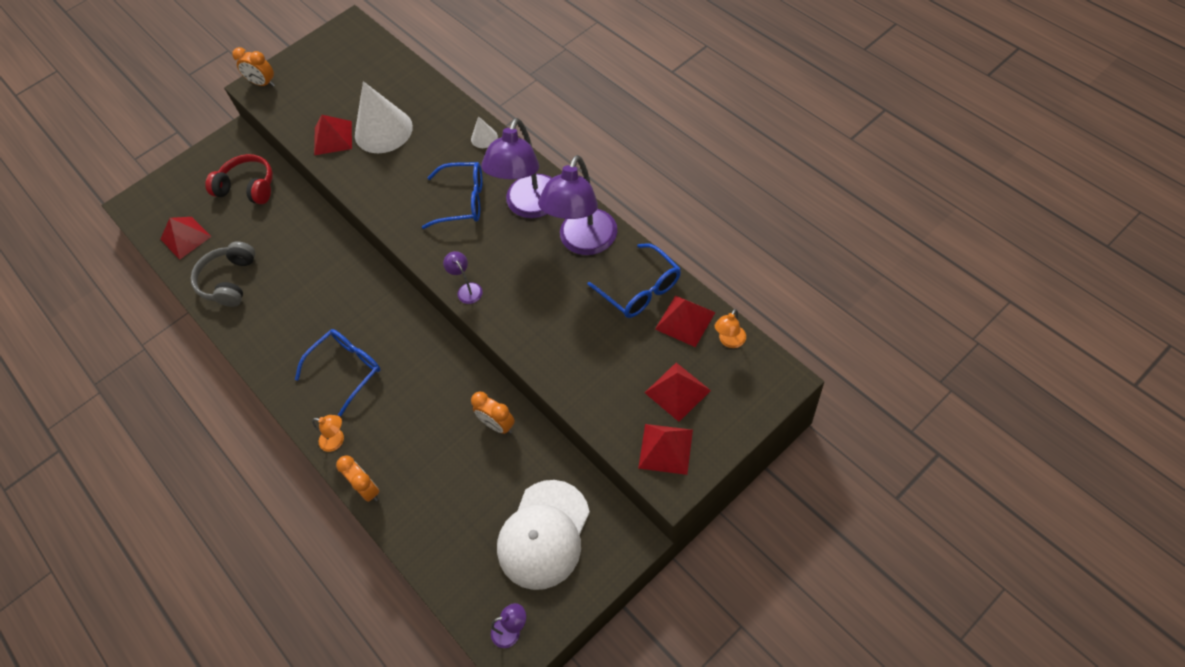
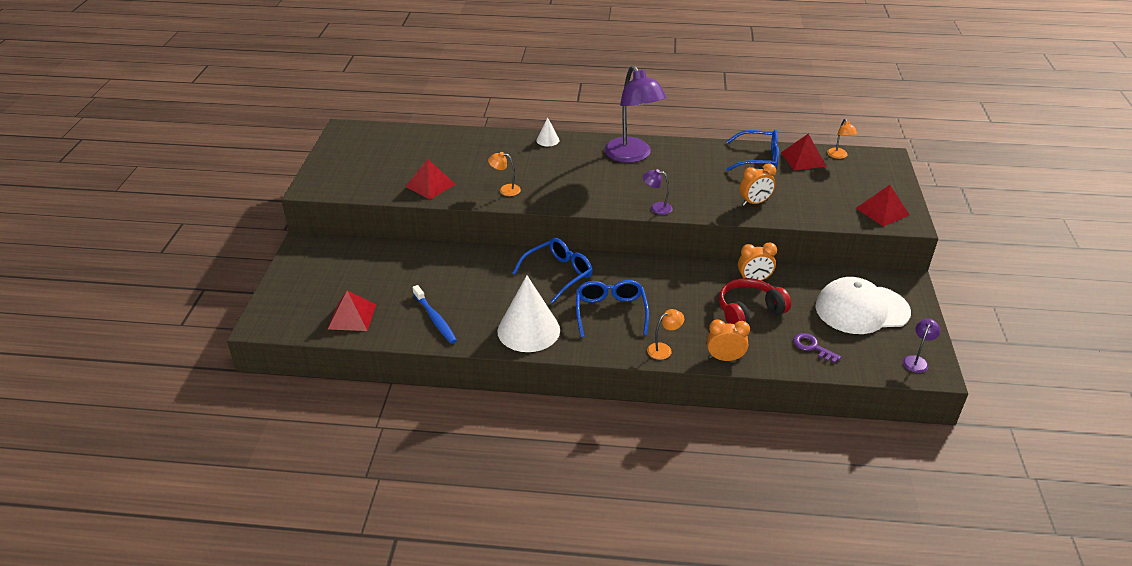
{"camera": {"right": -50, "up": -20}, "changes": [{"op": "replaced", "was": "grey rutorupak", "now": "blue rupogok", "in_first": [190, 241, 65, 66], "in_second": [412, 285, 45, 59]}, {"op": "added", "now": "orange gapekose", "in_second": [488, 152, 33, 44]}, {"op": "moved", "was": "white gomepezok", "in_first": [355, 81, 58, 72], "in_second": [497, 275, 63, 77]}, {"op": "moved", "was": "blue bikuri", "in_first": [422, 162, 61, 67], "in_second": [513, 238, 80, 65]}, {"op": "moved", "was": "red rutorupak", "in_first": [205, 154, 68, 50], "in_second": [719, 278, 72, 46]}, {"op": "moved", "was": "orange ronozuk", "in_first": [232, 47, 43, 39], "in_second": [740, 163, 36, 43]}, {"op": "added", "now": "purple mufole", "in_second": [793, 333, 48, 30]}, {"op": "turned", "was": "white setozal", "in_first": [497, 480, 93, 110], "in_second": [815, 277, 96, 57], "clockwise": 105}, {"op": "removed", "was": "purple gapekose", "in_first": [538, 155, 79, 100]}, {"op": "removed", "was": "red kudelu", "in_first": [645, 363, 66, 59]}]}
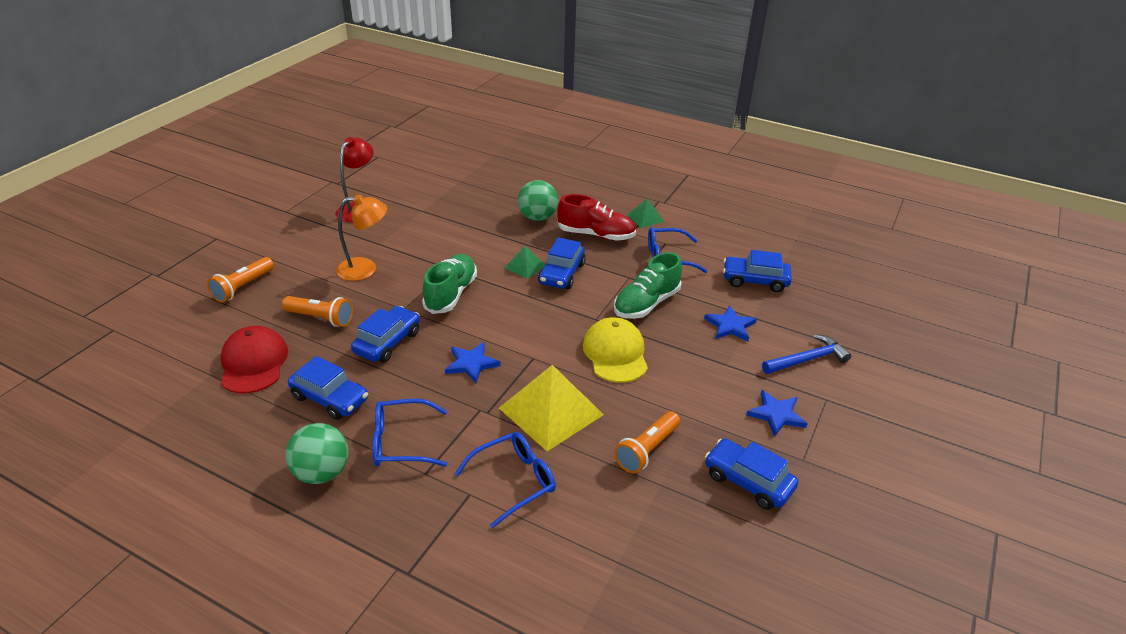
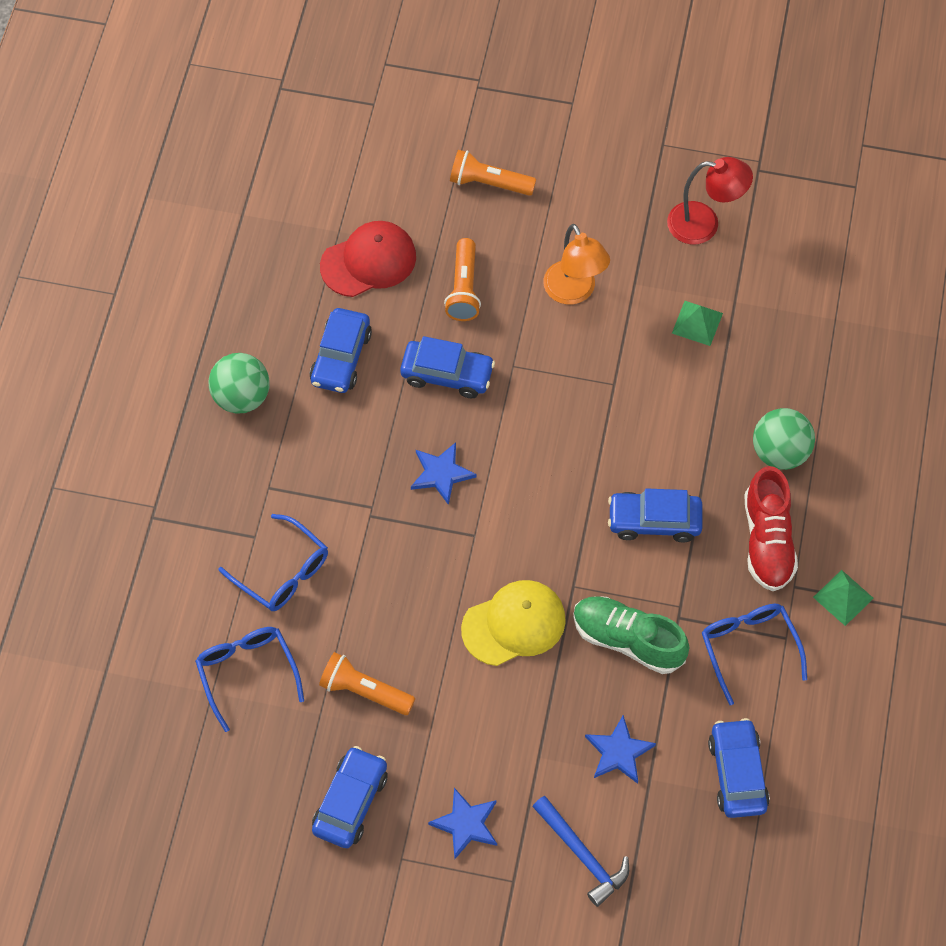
{"camera": {"right": 75, "up": 25}, "changes": [{"op": "moved", "was": "blue bikuri", "in_first": [373, 399, 74, 68], "in_second": [195, 627, 109, 105]}, {"op": "moved", "was": "green kudelu", "in_first": [504, 246, 41, 33], "in_second": [672, 301, 51, 45]}, {"op": "removed", "was": "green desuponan", "in_first": [422, 254, 55, 60]}, {"op": "removed", "was": "yellow kudelu", "in_first": [499, 365, 105, 86]}]}
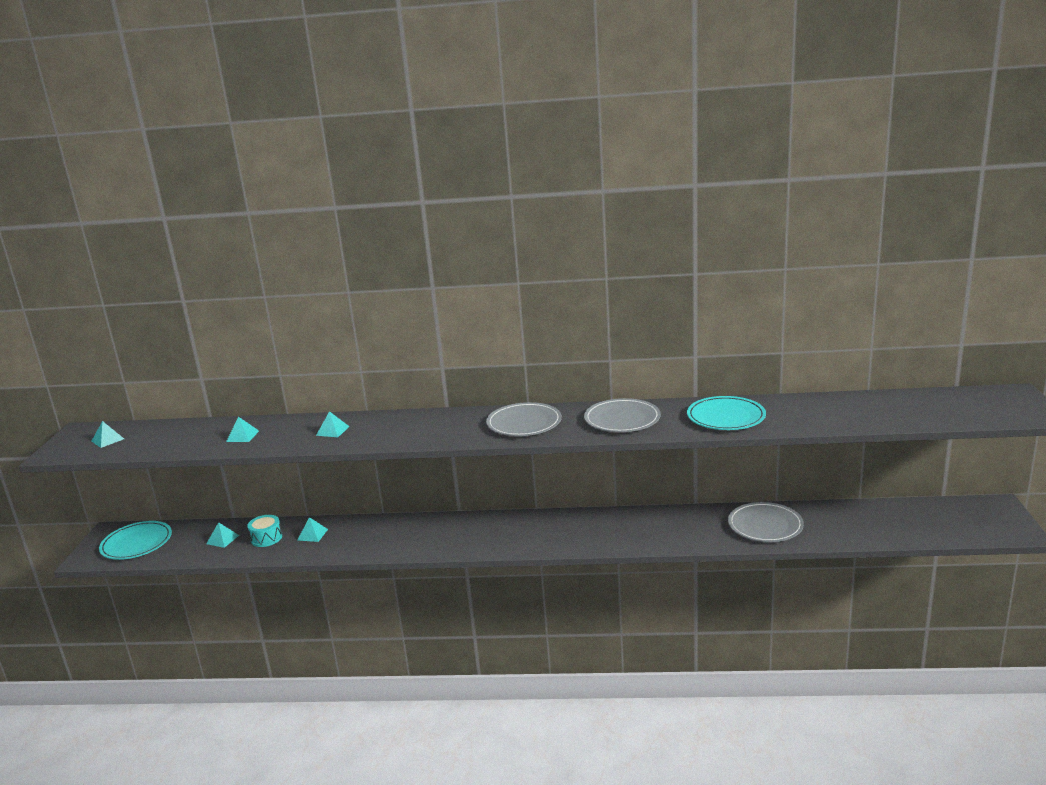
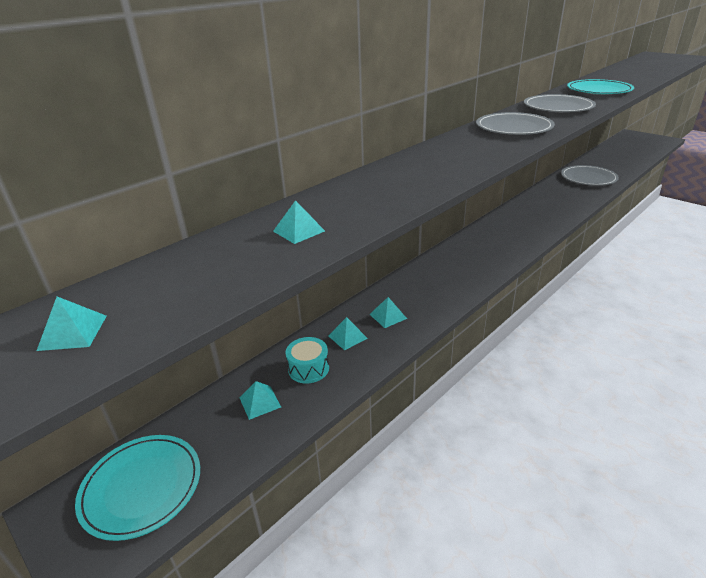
{"camera": {"right": -50, "up": 10}, "changes": [{"op": "moved", "was": "turquoise kudelu", "in_first": [316, 411, 34, 26], "in_second": [369, 297, 38, 31]}]}
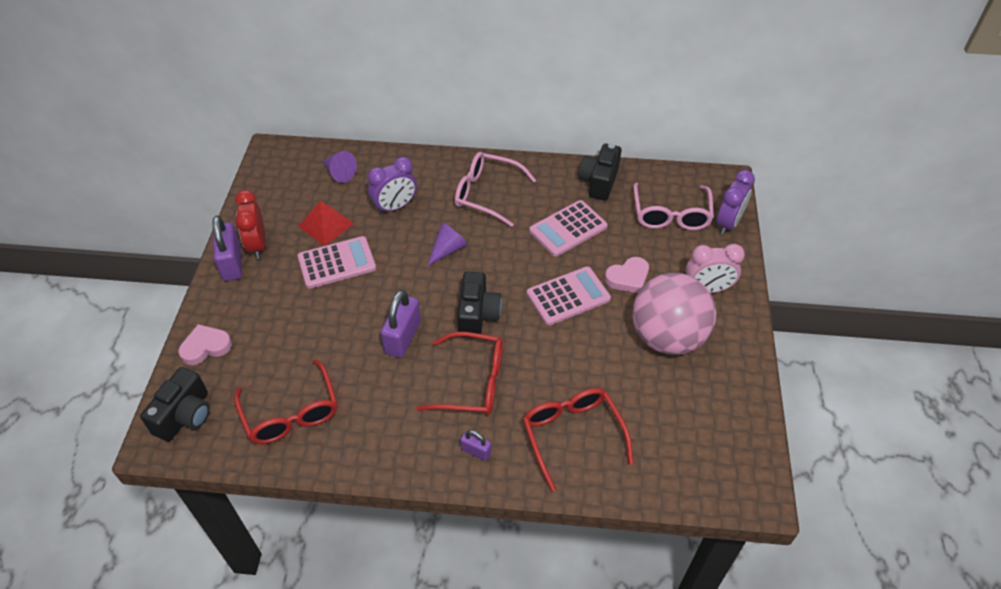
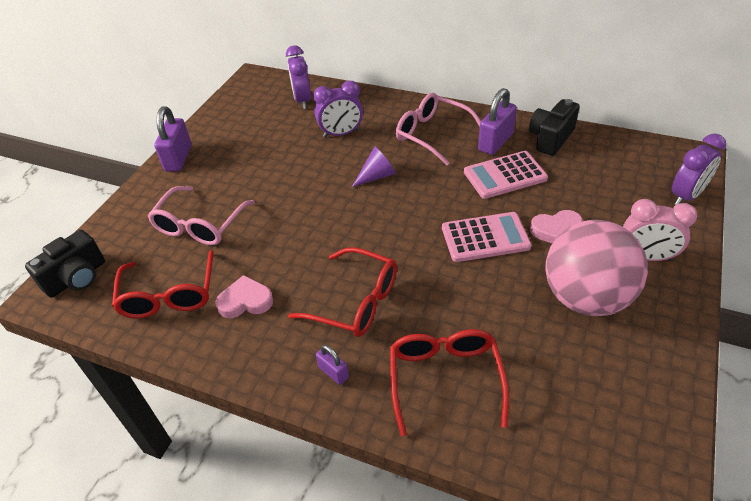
{"camera": {"right": 20, "up": -5}, "changes": [{"op": "moved", "was": "pink bikuri", "in_first": [633, 182, 81, 48], "in_second": [148, 186, 107, 59]}, {"op": "moved", "was": "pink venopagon", "in_first": [179, 324, 53, 41], "in_second": [216, 275, 57, 43]}, {"op": "replaced", "was": "purple gomepezok", "now": "purple ronozuk", "in_first": [323, 151, 34, 32], "in_second": [286, 46, 25, 63]}, {"op": "moved", "was": "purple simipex", "in_first": [381, 290, 40, 68], "in_second": [478, 88, 39, 67]}, {"op": "removed", "was": "red ronozuk", "in_first": [235, 190, 31, 69]}, {"op": "removed", "was": "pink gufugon", "in_first": [297, 236, 79, 53]}, {"op": "removed", "was": "red kudelu", "in_first": [298, 200, 56, 46]}, {"op": "removed", "was": "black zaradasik", "in_first": [457, 271, 45, 67]}]}
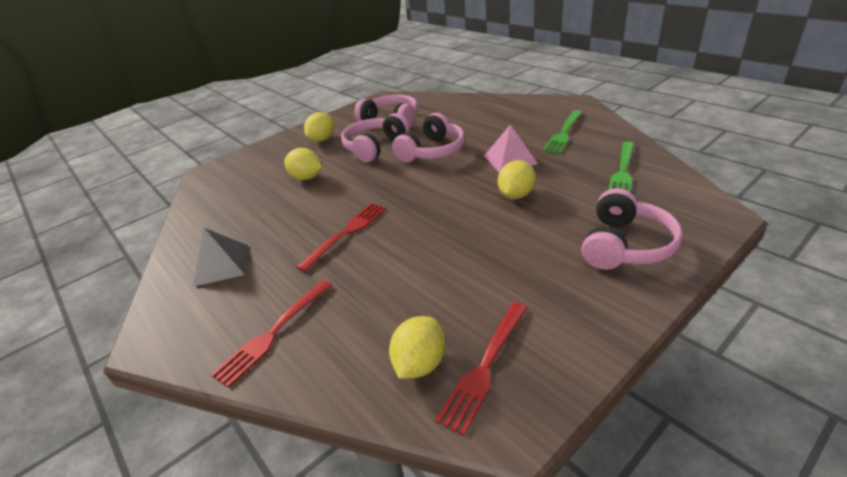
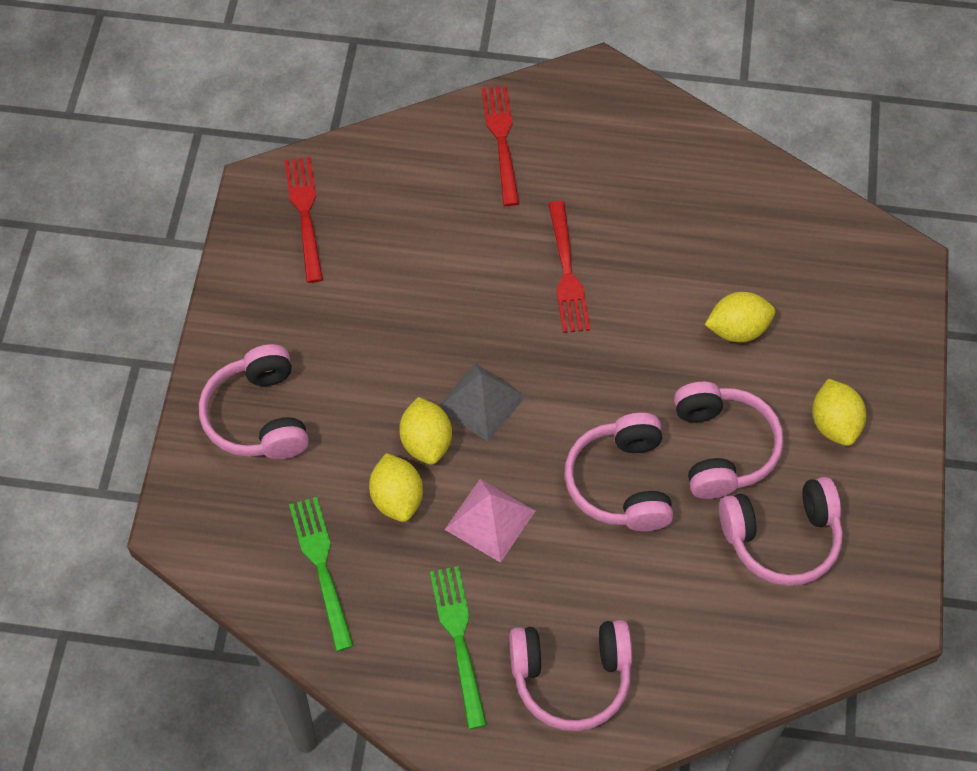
{"camera": {"right": 135, "up": 25}, "changes": [{"op": "moved", "was": "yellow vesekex", "in_first": [389, 316, 56, 63], "in_second": [369, 453, 54, 69]}, {"op": "moved", "was": "grey kudelu", "in_first": [193, 228, 55, 59], "in_second": [439, 363, 87, 79]}, {"op": "added", "now": "pink rutorupak", "in_second": [509, 620, 123, 111]}]}
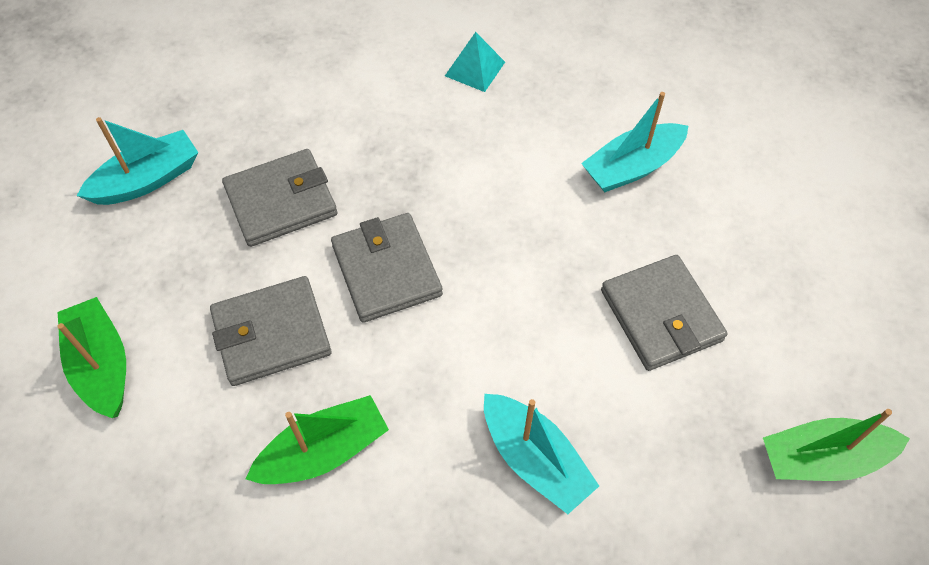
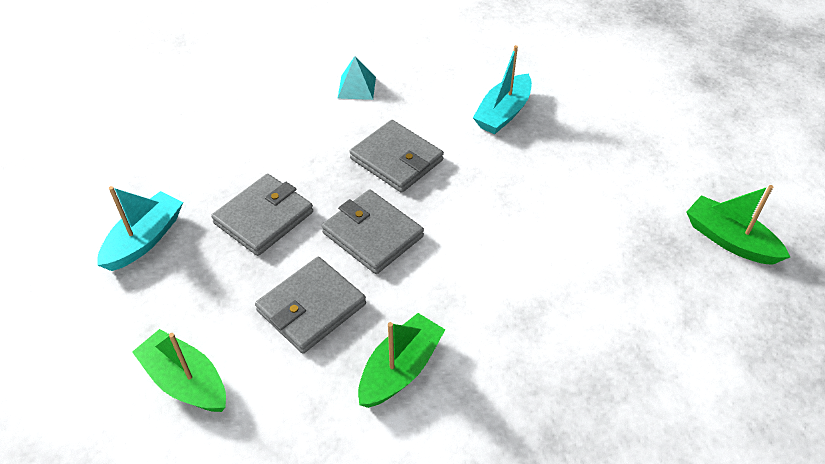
{"camera": {"right": -25, "up": -10}, "changes": [{"op": "moved", "was": "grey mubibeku", "in_first": [601, 255, 127, 116], "in_second": [349, 120, 95, 73]}, {"op": "turned", "was": "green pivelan", "in_first": [763, 409, 147, 72], "in_second": [687, 185, 103, 80], "clockwise": 75}, {"op": "removed", "was": "turquoise pivelan", "in_first": [484, 394, 115, 120]}]}
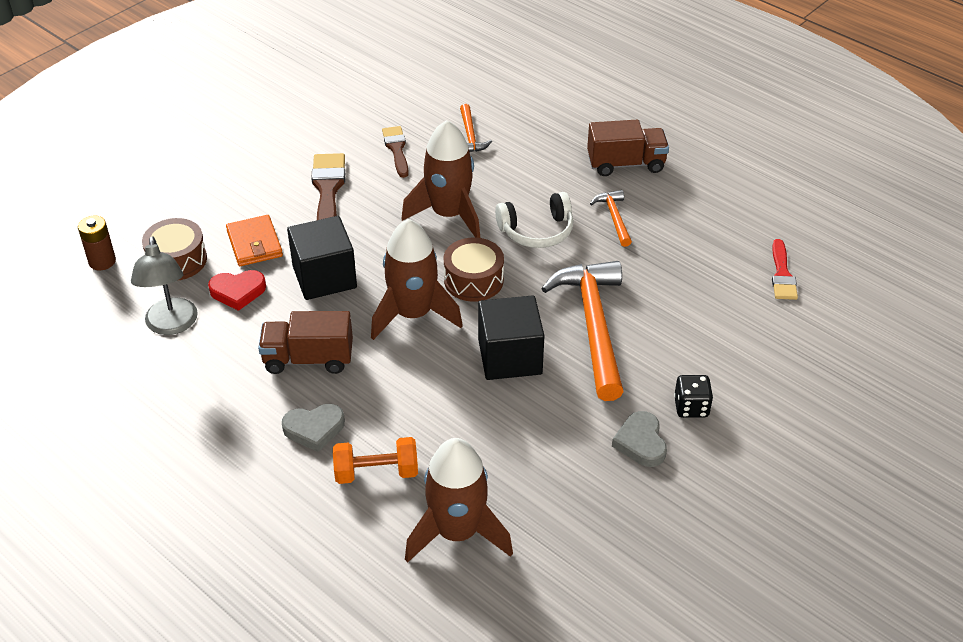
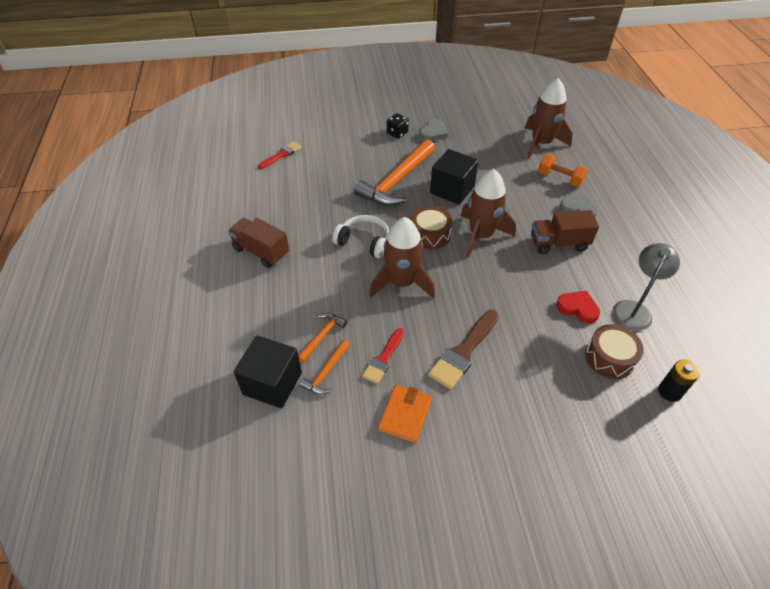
{"camera": {"right": -140, "up": 5}, "changes": [{"op": "moved", "was": "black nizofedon", "in_first": [287, 216, 70, 84], "in_second": [234, 336, 68, 72]}, {"op": "moved", "was": "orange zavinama", "in_first": [590, 190, 42, 57], "in_second": [299, 340, 51, 54]}, {"op": "recoloured", "was": "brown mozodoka", "now": "red mozodoka", "in_first": [382, 126, 27, 52], "in_second": [362, 328, 42, 56]}, {"op": "moved", "was": "orange mubibeku", "in_first": [226, 215, 57, 51], "in_second": [378, 384, 54, 59]}, {"op": "turned", "was": "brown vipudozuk", "in_first": [258, 311, 95, 63], "in_second": [531, 210, 68, 44], "clockwise": 135}, {"op": "recoloured", "was": "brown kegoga", "now": "black kegoga", "in_first": [78, 216, 38, 54], "in_second": [658, 360, 42, 42]}]}
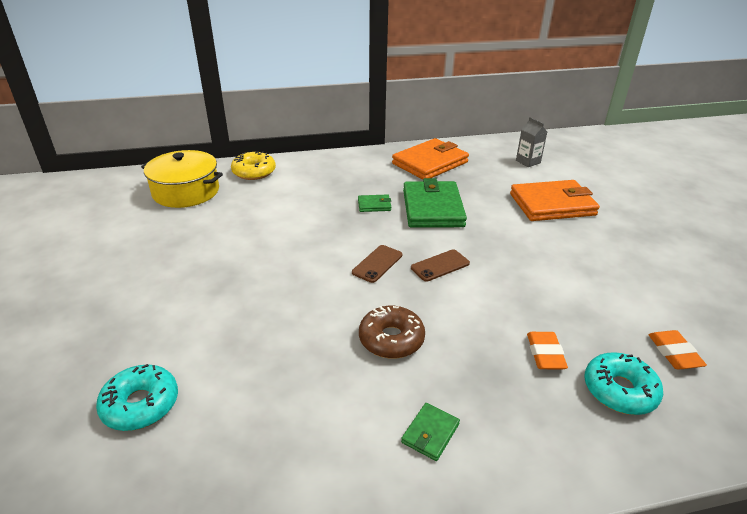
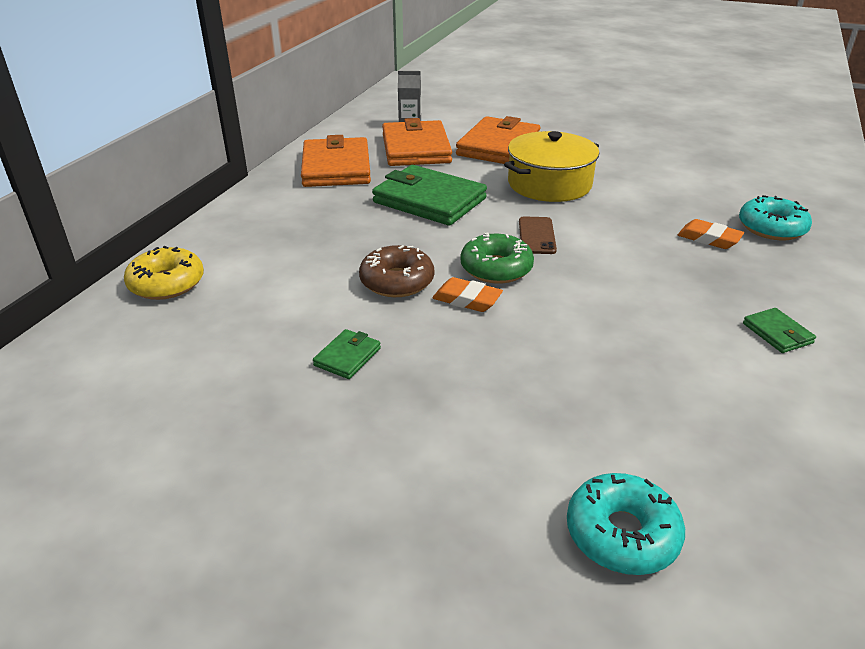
{"camera": {"right": -55, "up": 0}, "changes": [{"op": "moved", "was": "green mubibeku", "in_first": [358, 194, 33, 18], "in_second": [313, 329, 68, 50]}, {"op": "moved", "was": "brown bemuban", "in_first": [359, 306, 66, 53], "in_second": [359, 245, 75, 52]}, {"op": "added", "now": "orange mubibeku", "in_second": [382, 118, 70, 48]}, {"op": "moved", "was": "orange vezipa", "in_first": [648, 330, 59, 39], "in_second": [432, 277, 71, 35]}, {"op": "replaced", "was": "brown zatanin", "now": "green bemuban", "in_first": [352, 245, 50, 38], "in_second": [460, 232, 74, 52]}, {"op": "moved", "was": "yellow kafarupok", "in_first": [141, 150, 82, 58], "in_second": [504, 131, 96, 71]}]}
